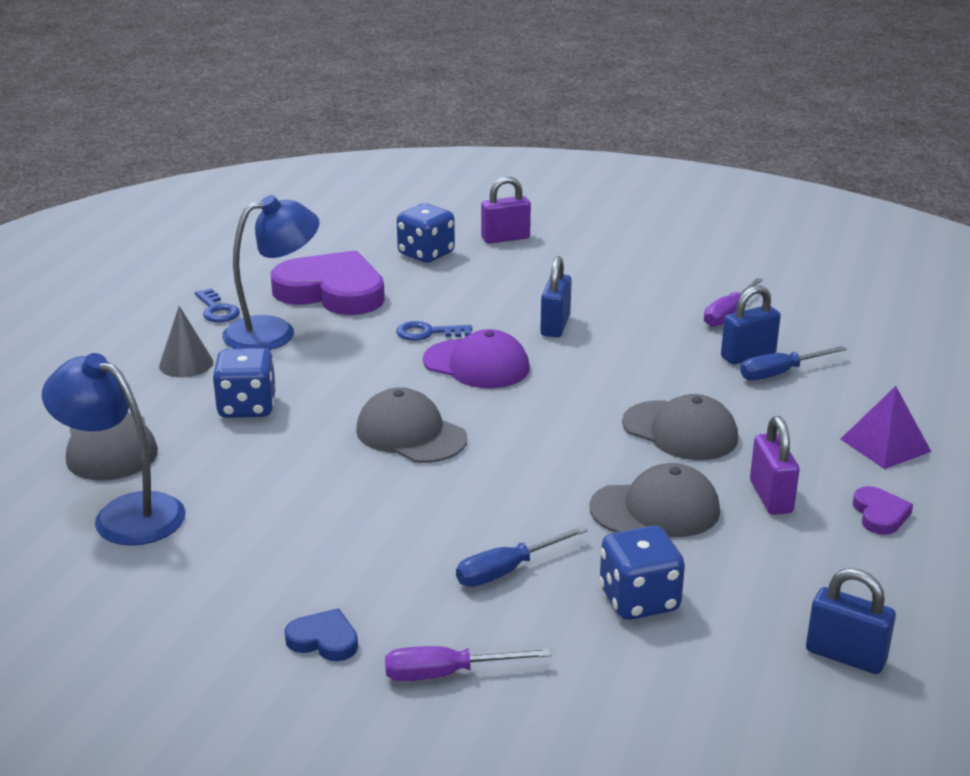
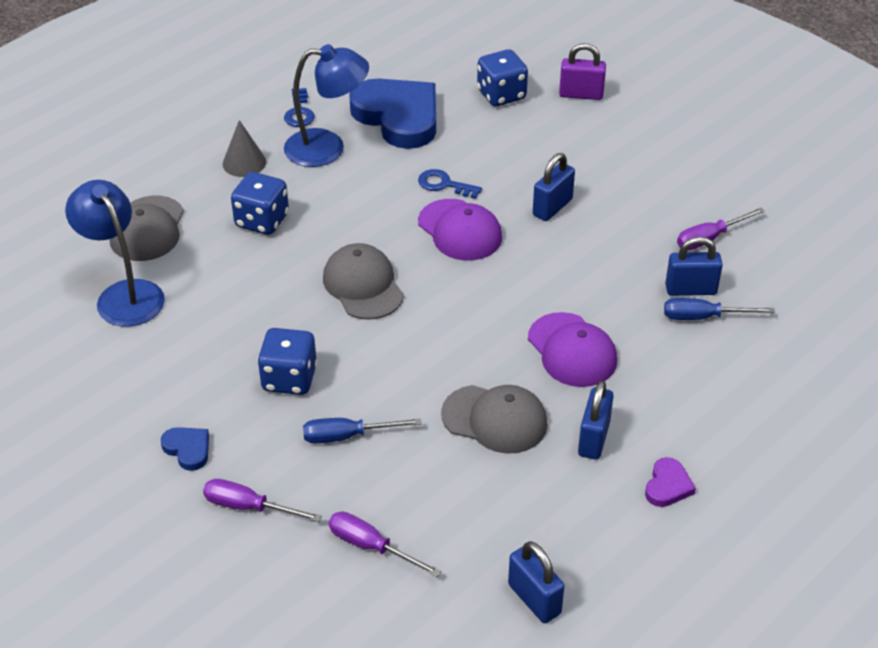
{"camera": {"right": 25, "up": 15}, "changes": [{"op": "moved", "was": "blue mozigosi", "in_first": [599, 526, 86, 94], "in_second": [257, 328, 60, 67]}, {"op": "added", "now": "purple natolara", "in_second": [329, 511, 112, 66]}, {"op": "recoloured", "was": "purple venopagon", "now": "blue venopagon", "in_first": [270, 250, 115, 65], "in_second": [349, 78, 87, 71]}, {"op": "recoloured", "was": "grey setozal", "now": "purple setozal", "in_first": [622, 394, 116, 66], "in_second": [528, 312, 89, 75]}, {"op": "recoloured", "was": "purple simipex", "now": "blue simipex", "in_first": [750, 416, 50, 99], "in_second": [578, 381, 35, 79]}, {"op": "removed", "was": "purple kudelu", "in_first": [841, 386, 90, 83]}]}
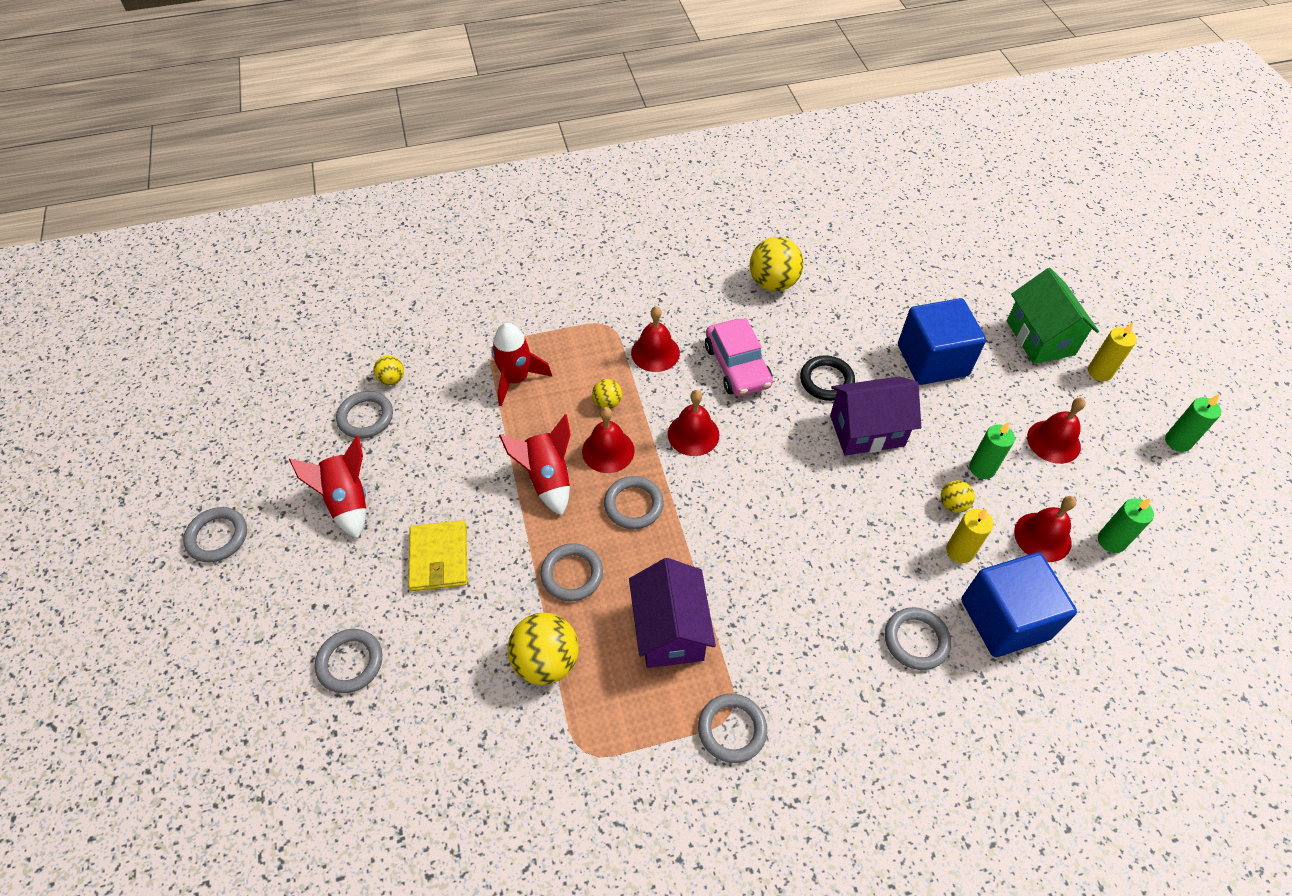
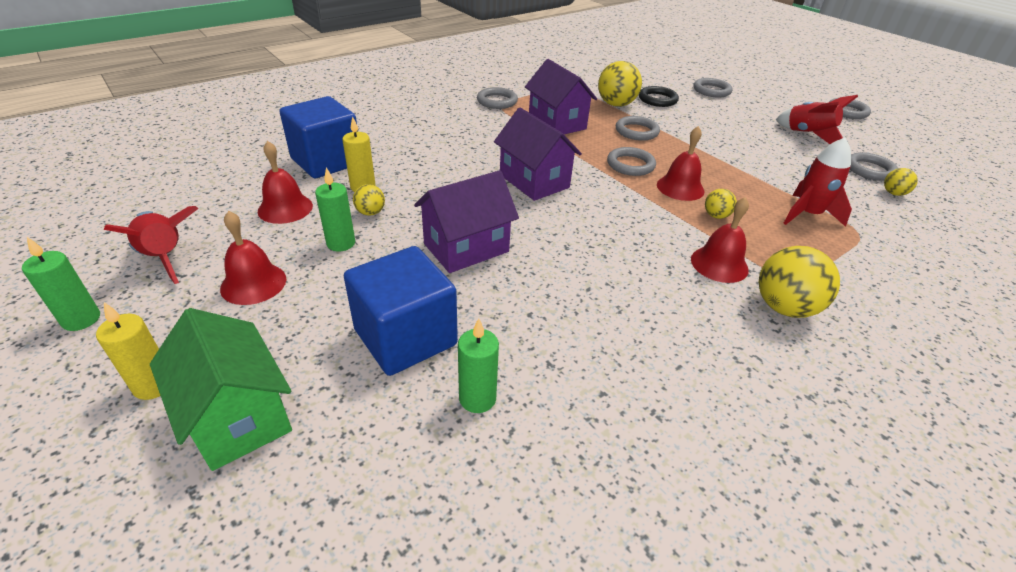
{"camera": {"right": 155, "up": -15}, "changes": [{"op": "moved", "was": "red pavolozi", "in_first": [499, 414, 72, 102], "in_second": [104, 206, 94, 78]}, {"op": "moved", "was": "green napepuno", "in_first": [1098, 498, 56, 55], "in_second": [458, 318, 41, 95]}, {"op": "added", "now": "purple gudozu", "in_second": [494, 108, 88, 93]}, {"op": "moved", "was": "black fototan", "in_first": [800, 355, 55, 46], "in_second": [639, 86, 40, 21]}, {"op": "moved", "was": "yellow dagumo", "in_first": [750, 237, 54, 54], "in_second": [758, 246, 82, 72]}, {"op": "removed", "was": "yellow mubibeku", "in_first": [408, 520, 59, 71]}, {"op": "removed", "was": "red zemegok", "in_first": [668, 390, 51, 66]}, {"op": "removed", "was": "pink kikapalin", "in_first": [705, 318, 68, 78]}, {"op": "removed", "was": "grey fototan", "in_first": [885, 607, 66, 63]}]}
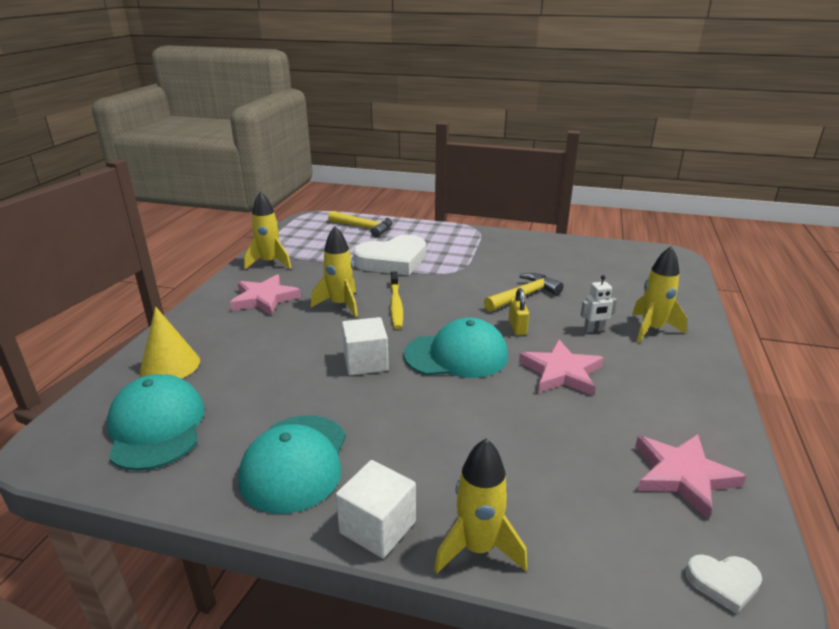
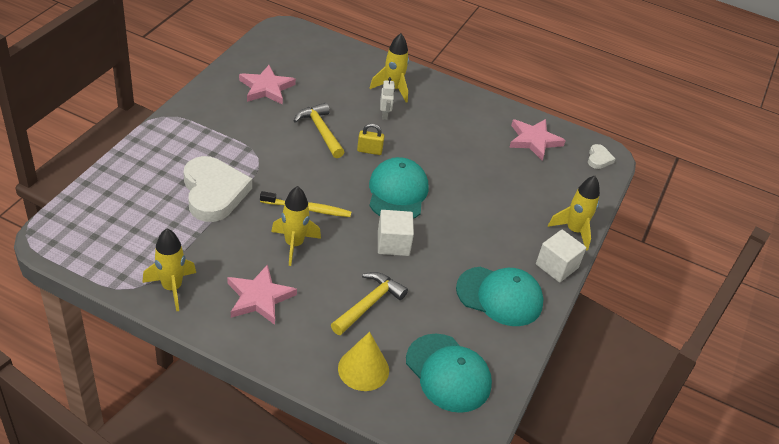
{"camera": {"right": -85, "up": 15}, "changes": [{"op": "moved", "was": "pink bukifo", "in_first": [519, 339, 85, 57], "in_second": [239, 65, 57, 40]}, {"op": "moved", "was": "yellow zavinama", "in_first": [328, 211, 64, 27], "in_second": [331, 272, 77, 63]}, {"op": "turned", "was": "turquoise setozal", "in_first": [107, 374, 98, 97], "in_second": [406, 334, 86, 79], "clockwise": -120}]}
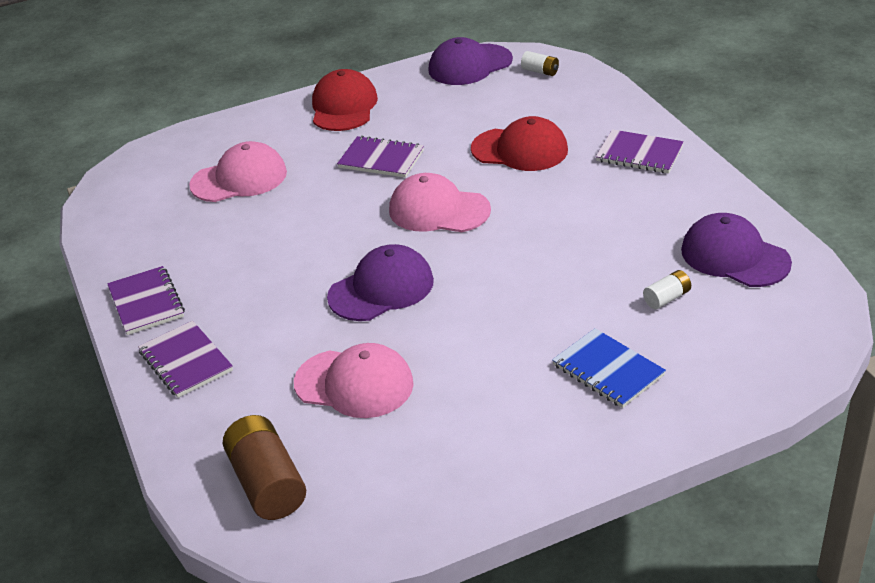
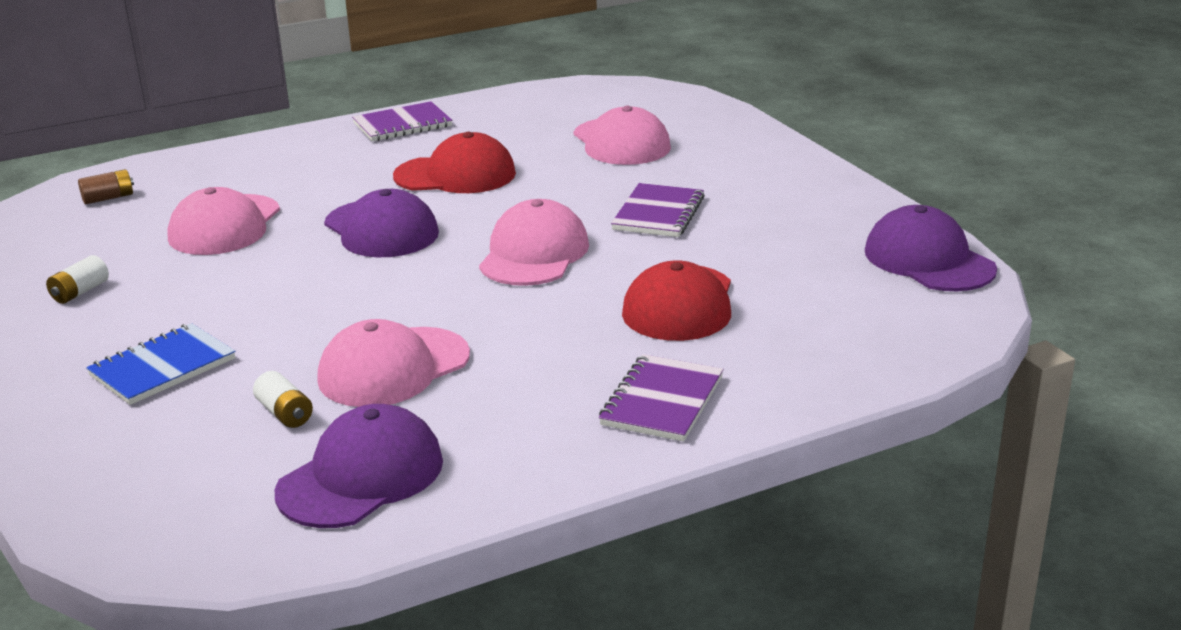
{"camera": {"right": 85, "up": -10}, "changes": [{"op": "moved", "was": "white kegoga", "in_first": [521, 51, 38, 25], "in_second": [46, 255, 63, 49]}, {"op": "resized", "was": "brown kegoga", "in_first": [223, 415, 83, 105], "in_second": [78, 169, 56, 35], "ratio": 0.51}, {"op": "added", "now": "pink setozal", "in_second": [317, 319, 153, 88]}, {"op": "moved", "was": "red setozal", "in_first": [312, 69, 66, 62], "in_second": [393, 132, 123, 61]}, {"op": "removed", "was": "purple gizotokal", "in_first": [138, 321, 95, 77]}]}
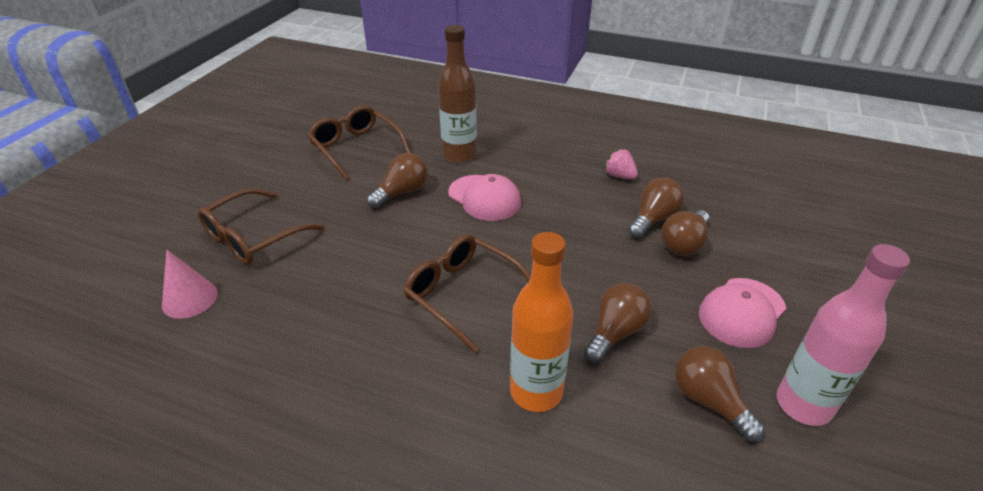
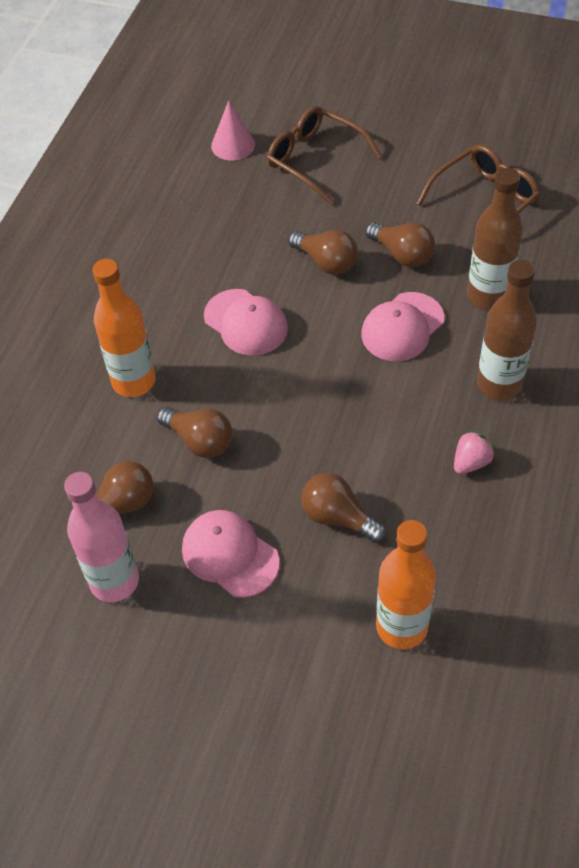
{"camera": {"right": 90, "up": 15}, "changes": [{"op": "replaced", "was": "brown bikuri", "now": "pink setozal", "in_first": [403, 234, 128, 119], "in_second": [204, 289, 84, 67]}, {"op": "moved", "was": "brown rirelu", "in_first": [628, 178, 56, 60], "in_second": [288, 230, 70, 45]}, {"op": "added", "now": "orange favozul", "in_second": [376, 520, 60, 129]}, {"op": "added", "now": "brown favozul", "in_second": [477, 260, 60, 140]}]}
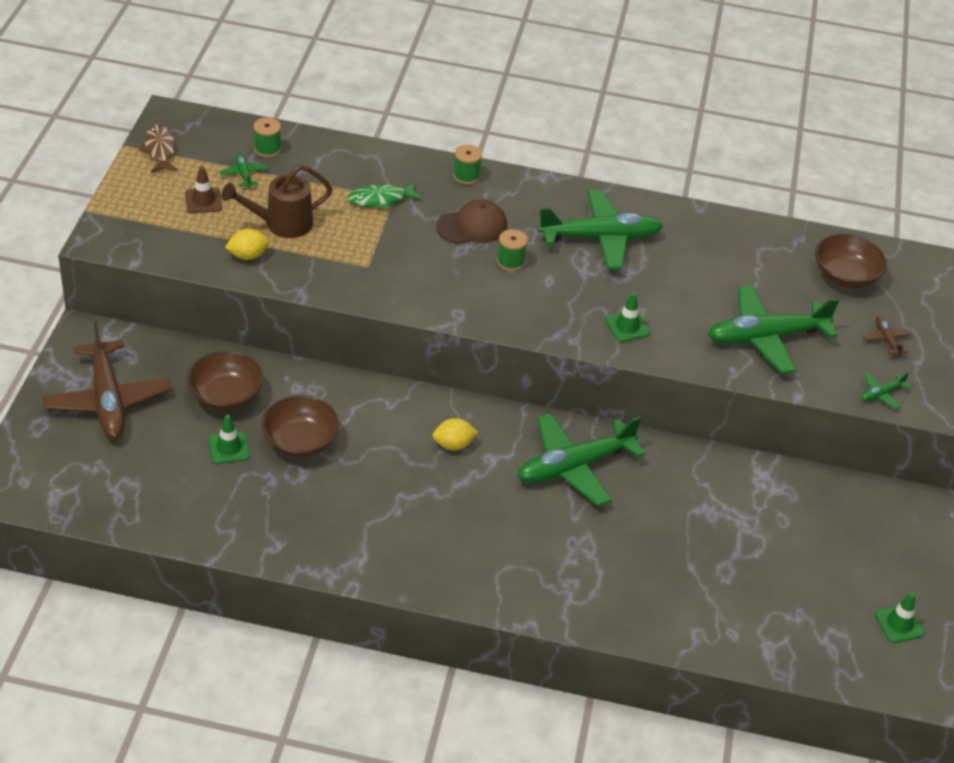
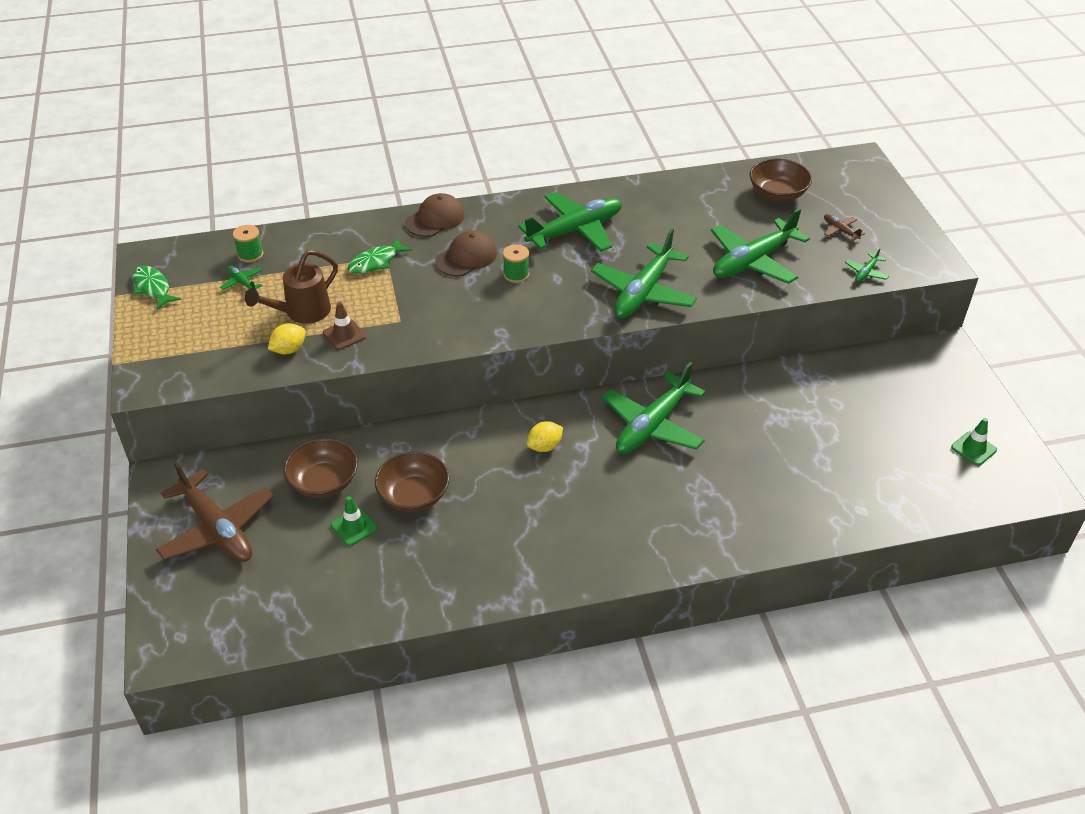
{"camera": {"right": -20, "up": 0}, "changes": [{"op": "recoloured", "was": "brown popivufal", "now": "green popivufal", "in_first": [139, 125, 39, 48], "in_second": [132, 266, 49, 44]}, {"op": "moved", "was": "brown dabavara", "in_first": [185, 166, 37, 47], "in_second": [323, 302, 43, 48]}, {"op": "replaced", "was": "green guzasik", "now": "brown setozal", "in_first": [453, 145, 29, 40], "in_second": [405, 193, 60, 44]}, {"op": "replaced", "was": "green dabavara", "now": "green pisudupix", "in_first": [605, 292, 45, 50], "in_second": [591, 228, 106, 90]}]}
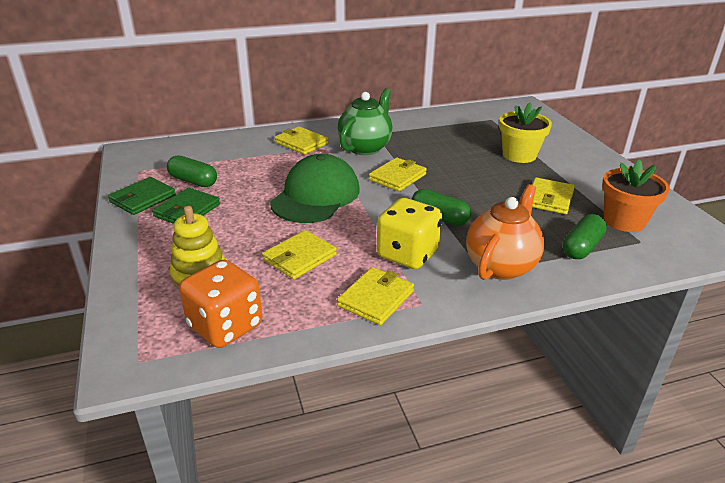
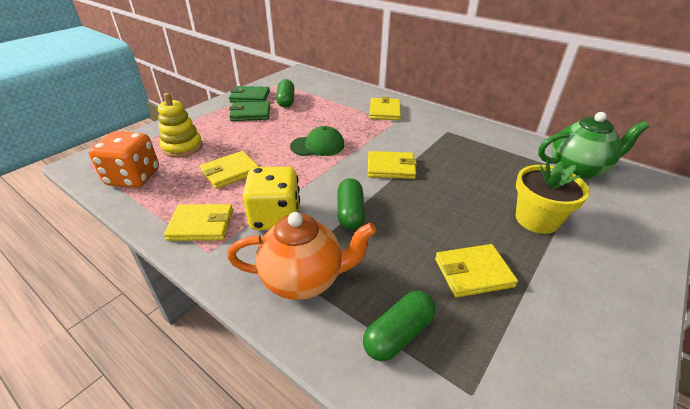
{"camera": {"right": 55, "up": 5}, "changes": [{"op": "turned", "was": "yellow mubibeku", "in_first": [262, 230, 75, 49], "in_second": [200, 151, 59, 38], "clockwise": -45}, {"op": "resized", "was": "green setozal", "in_first": [270, 154, 90, 69], "in_second": [290, 126, 54, 30], "ratio": 0.61}, {"op": "turned", "was": "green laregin", "in_first": [563, 214, 44, 45], "in_second": [363, 291, 73, 71], "clockwise": -45}, {"op": "moved", "was": "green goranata", "in_first": [338, 88, 55, 67], "in_second": [538, 112, 111, 68]}, {"op": "removed", "was": "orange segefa", "in_first": [602, 159, 68, 73]}]}
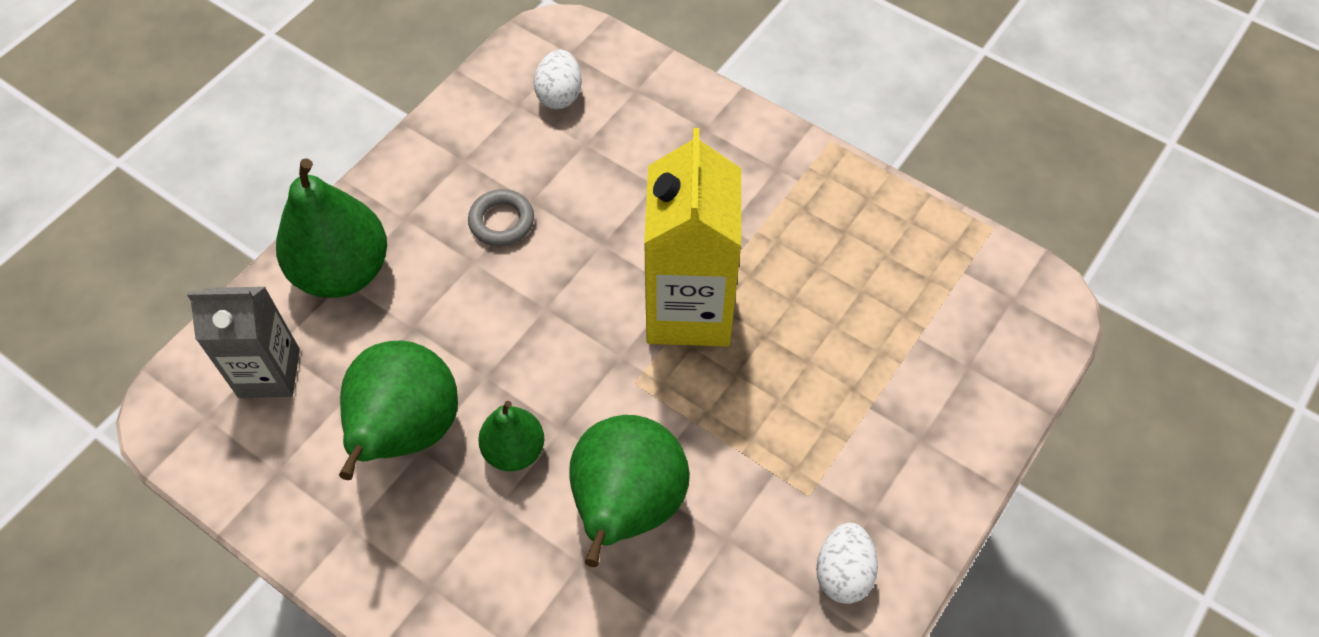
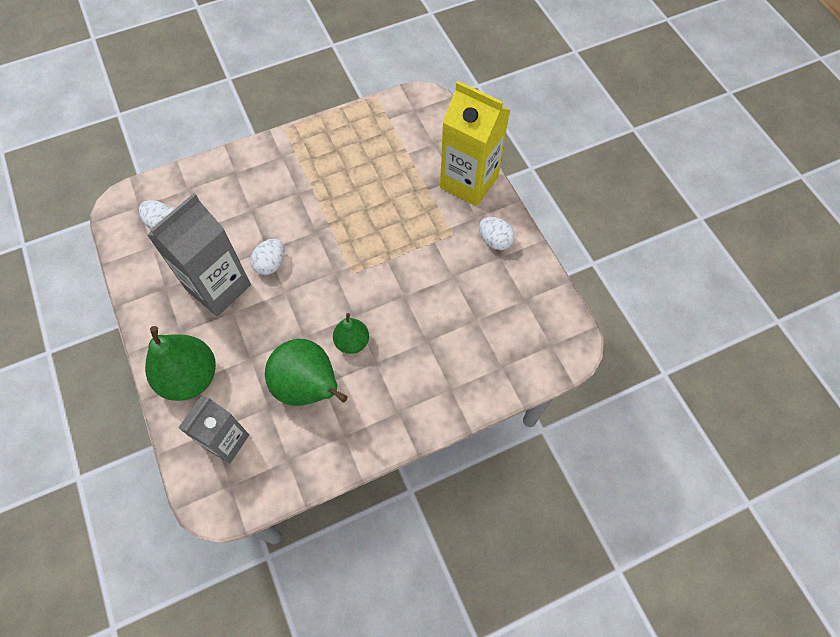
{"camera": {"right": -60, "up": 5}, "changes": [{"op": "replaced", "was": "grey fototan", "now": "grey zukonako", "in_first": [468, 189, 66, 57], "in_second": [147, 193, 104, 123]}, {"op": "added", "now": "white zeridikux", "in_second": [250, 239, 34, 36]}, {"op": "moved", "was": "yellow zukonako", "in_first": [644, 128, 97, 219], "in_second": [440, 81, 70, 125]}, {"op": "removed", "was": "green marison", "in_first": [569, 415, 121, 152]}]}
